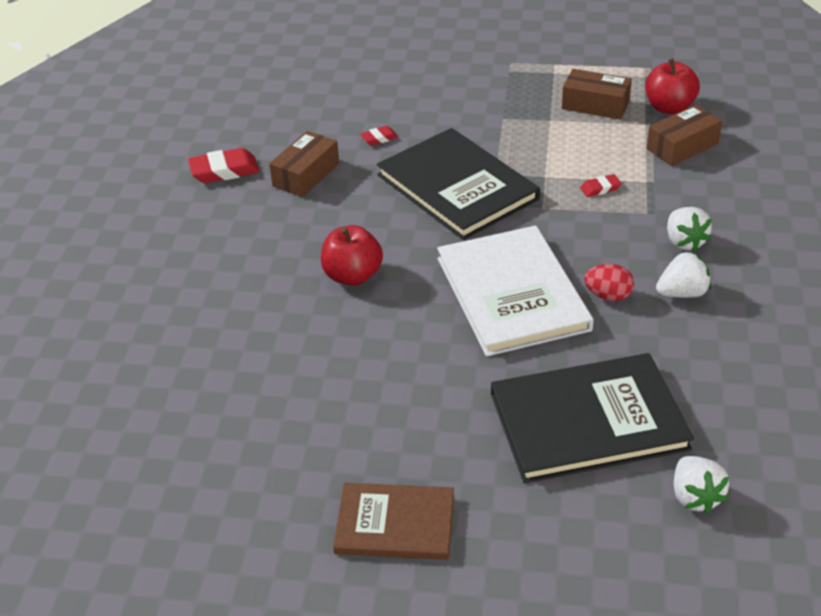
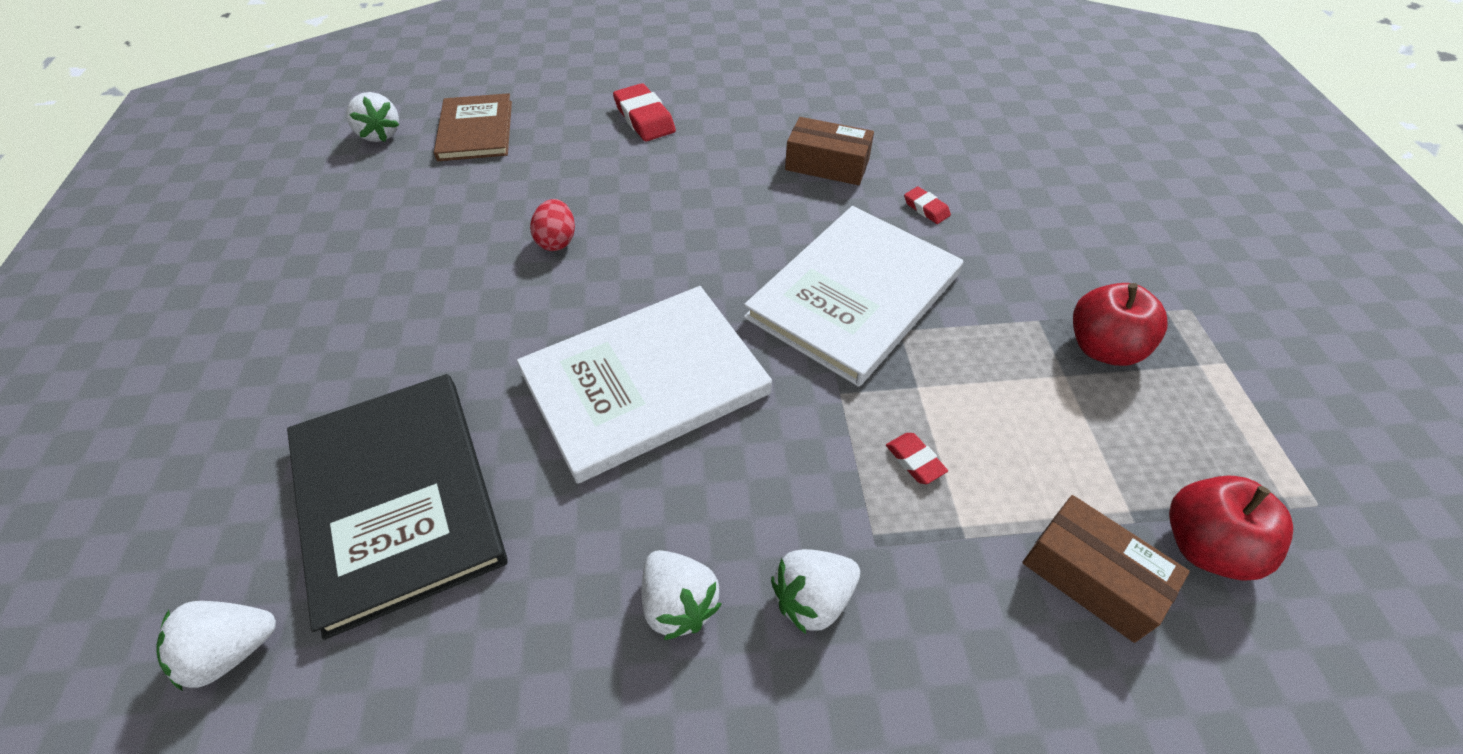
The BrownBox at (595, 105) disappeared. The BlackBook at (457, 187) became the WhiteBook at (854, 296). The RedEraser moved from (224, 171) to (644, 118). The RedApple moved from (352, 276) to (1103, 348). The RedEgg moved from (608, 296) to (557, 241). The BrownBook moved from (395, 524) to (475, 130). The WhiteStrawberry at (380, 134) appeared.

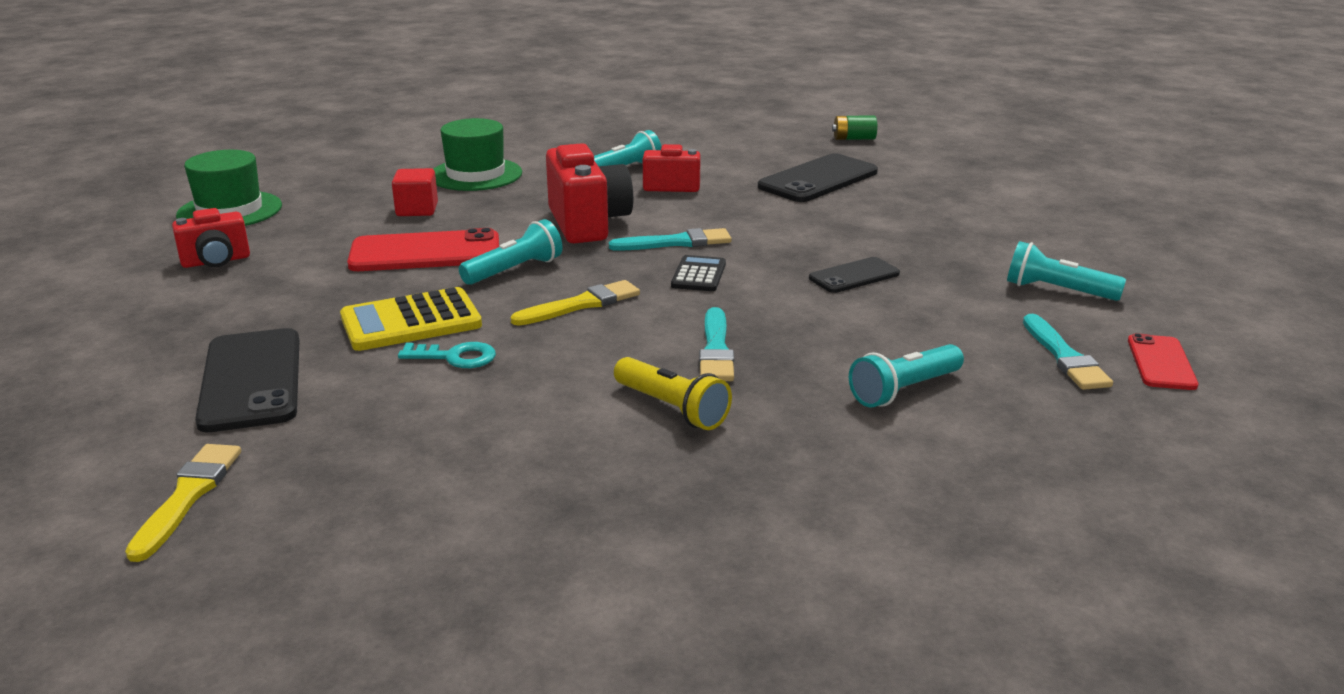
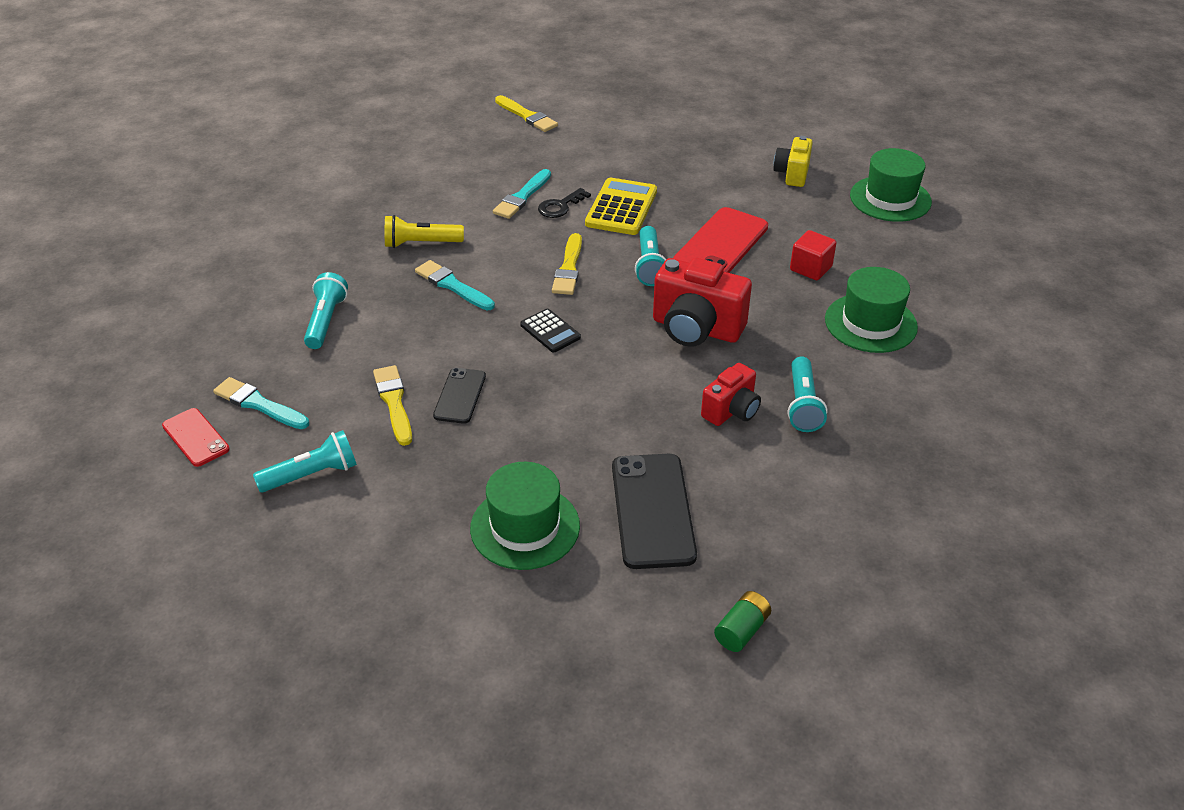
The RedCamera at (216, 261) became the YellowCamera at (792, 174). The TurquoiseBrush moved from (676, 242) to (522, 197). The BlackPhone at (251, 380) disappeared. The TurquoiseKey at (455, 357) became the BlackKey at (560, 206). The YellowBrush at (394, 402) appeared. The GreenHat at (525, 527) appeared.

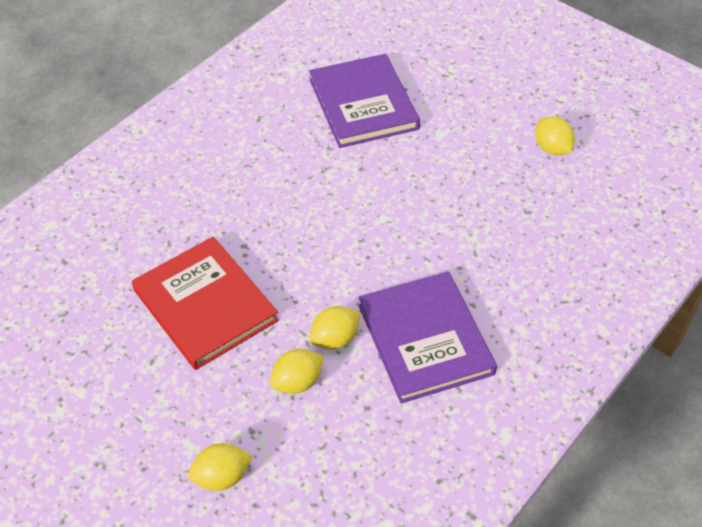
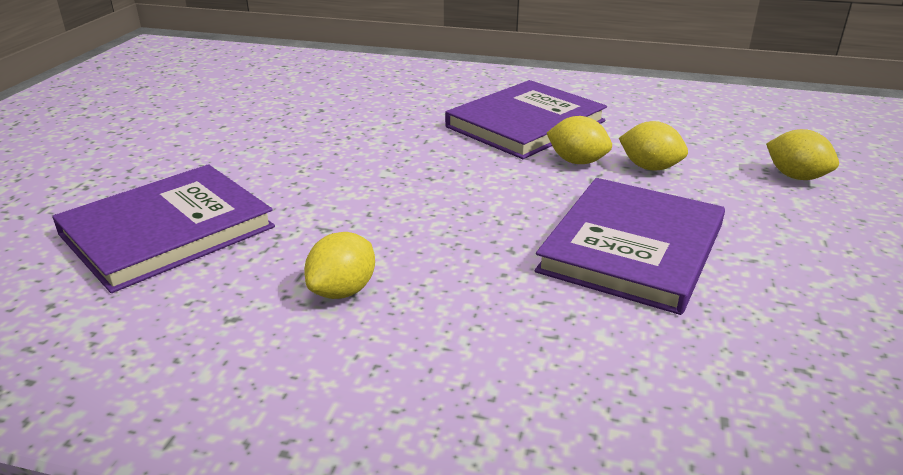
The YellowLemon moved from (552, 148) to (343, 291). The RedBook at (205, 305) became the PurpleBook at (632, 248).

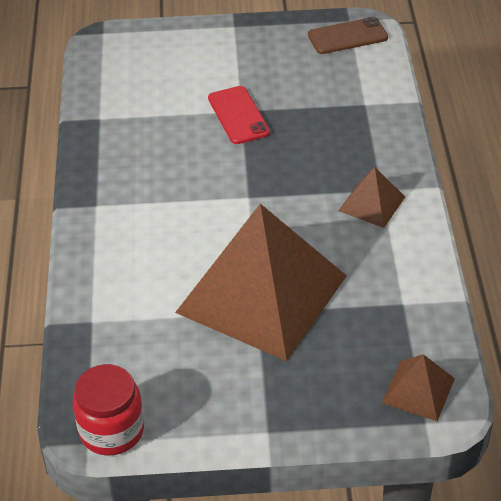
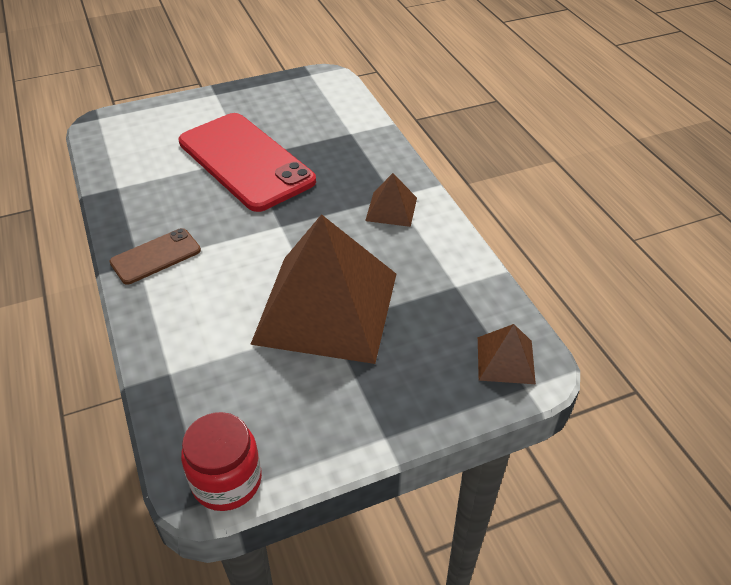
The BrownPhone moved from (347, 36) to (156, 256). The RedPhone at (238, 115) changed to 2.07 times the size.

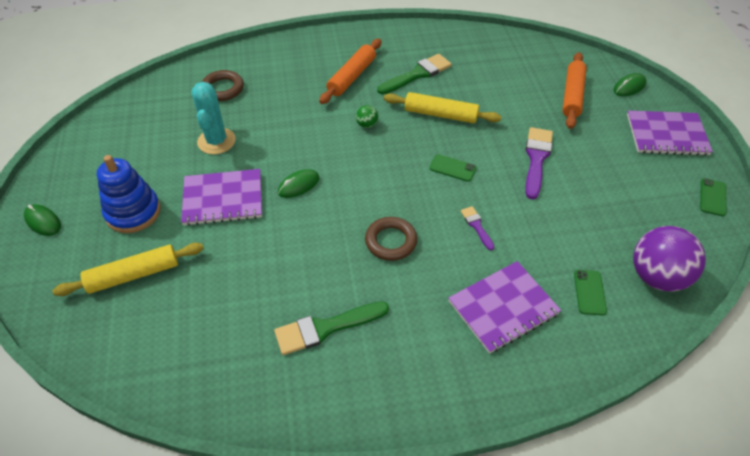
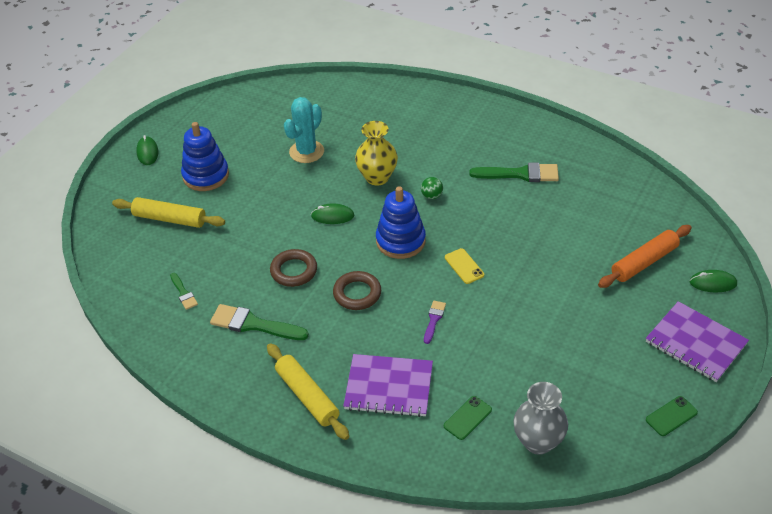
The OrangeRollingPin at (352, 77) disappeared. The BrownRing moved from (223, 89) to (294, 271). The YellowRollingPin moved from (440, 114) to (307, 396). The PurpleBrush at (536, 159) disappeared. The GreenPhone at (452, 168) became the YellowPhone at (464, 266). The PurpleNotebook at (223, 199) disappeared. The PurpleBall at (657, 276) was replaced by the GreyVase at (538, 441). The YellowVase at (377, 177) appeared. The BlueStackingToy at (400, 241) appeared. The GreenBrush at (183, 293) appeared.

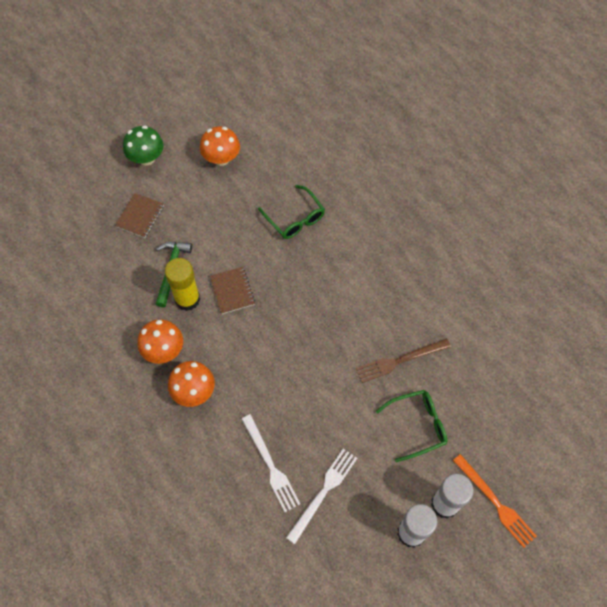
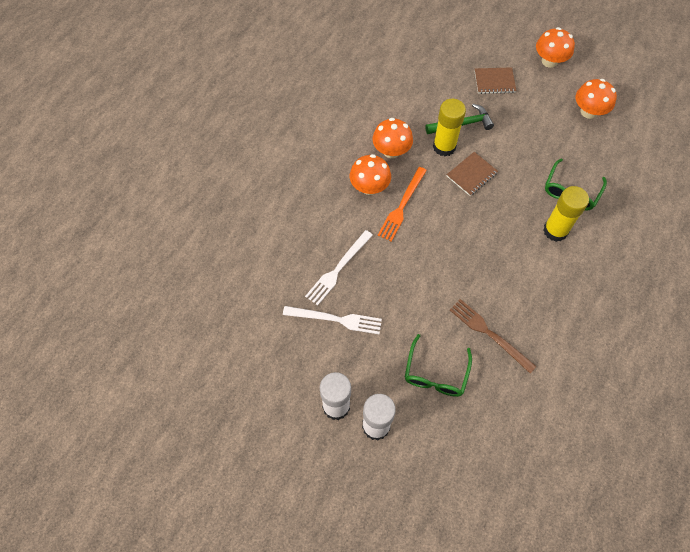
The GreenMushroom at (146, 158) became the OrangeMushroom at (549, 61). The GreenGlasses at (417, 426) turned 60 degrees clockwise. The OrangeFork moved from (495, 502) to (402, 206). The YellowGlueStick at (555, 230) appeared.

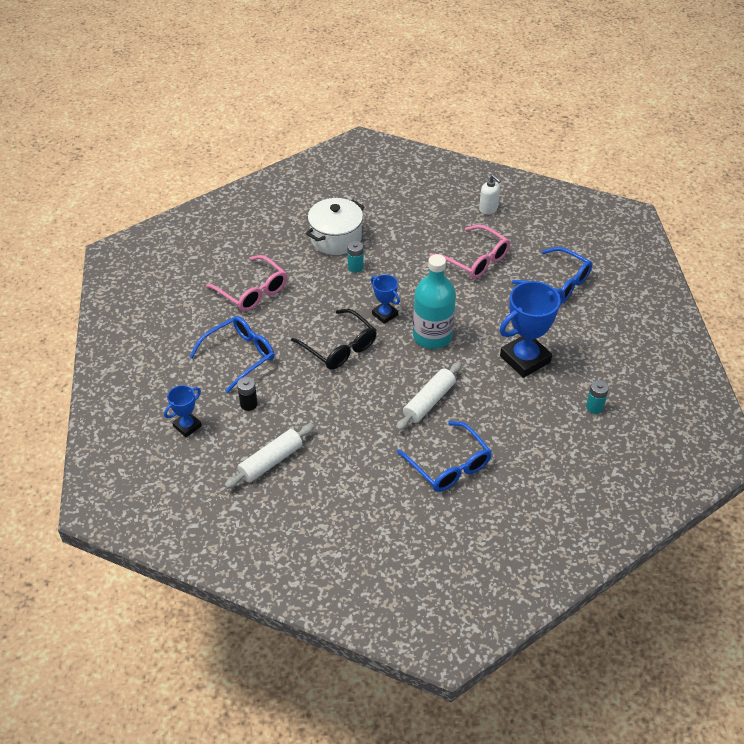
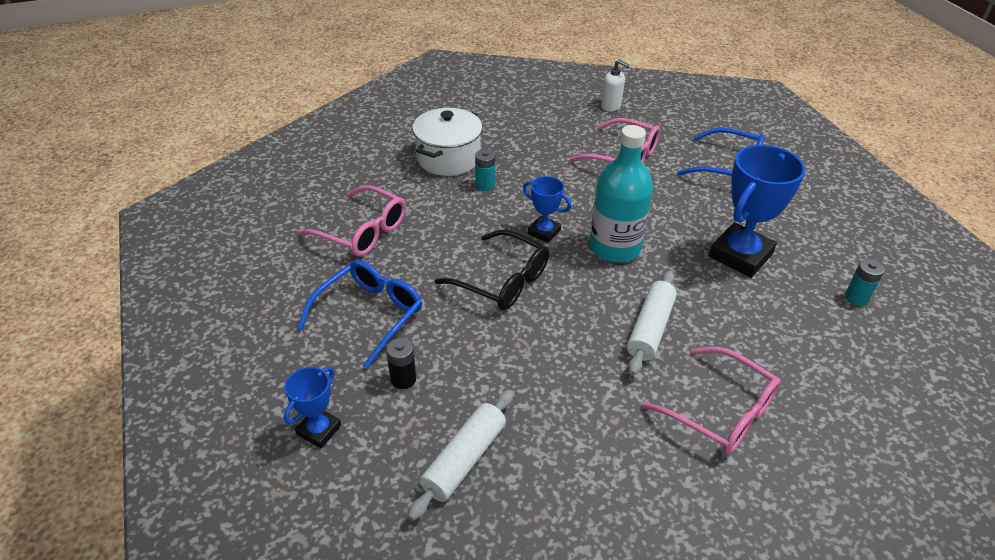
The BlueGlasses at (449, 465) became the PinkGlasses at (720, 411).

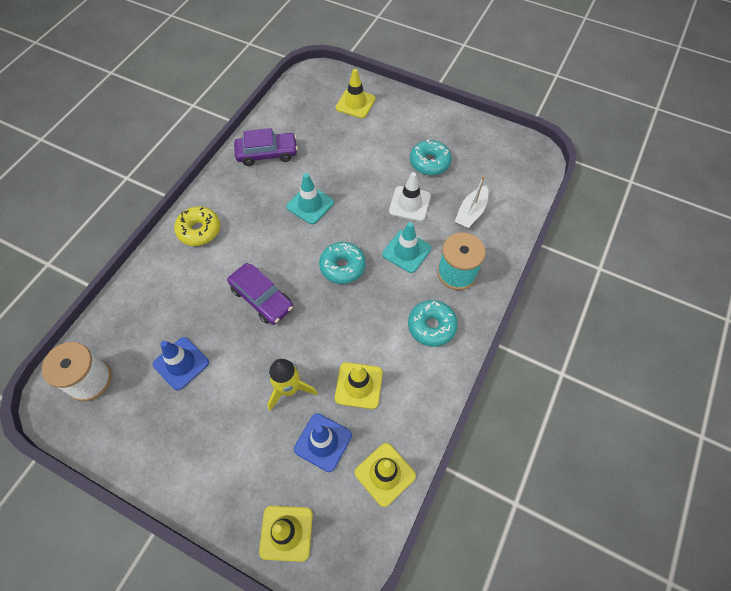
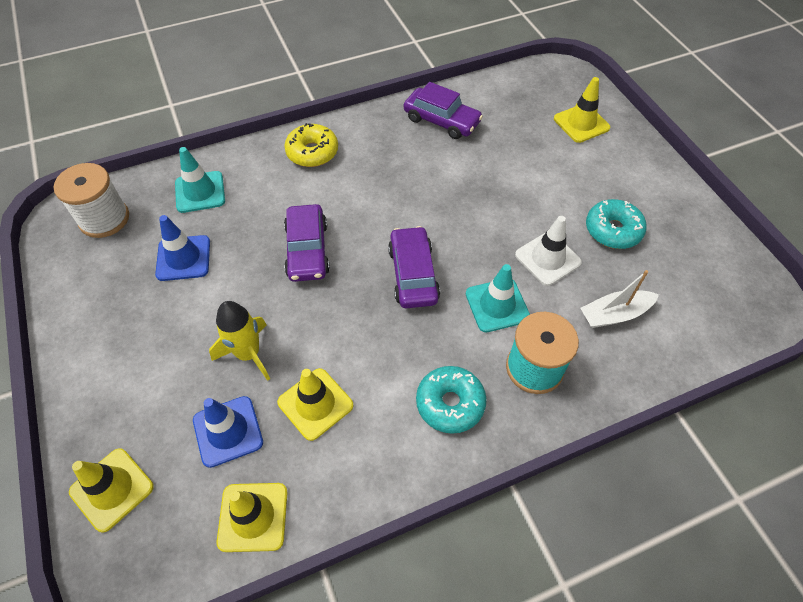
The TurquoiseTrafficCone moved from (310, 205) to (200, 192). The TurquoiseDonut at (342, 267) was replaced by the PurpleCar at (413, 274).

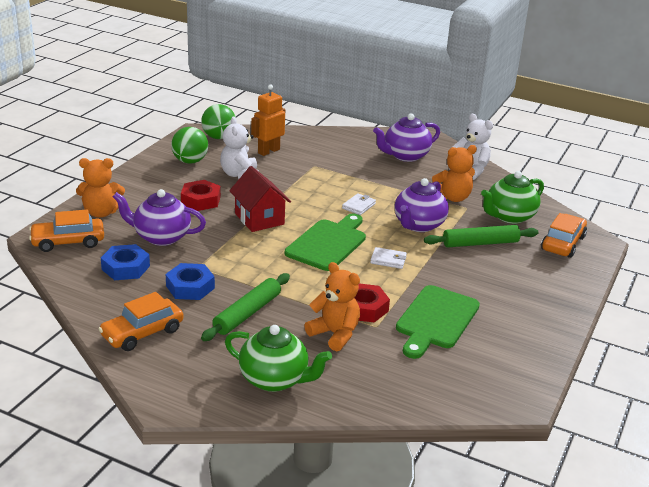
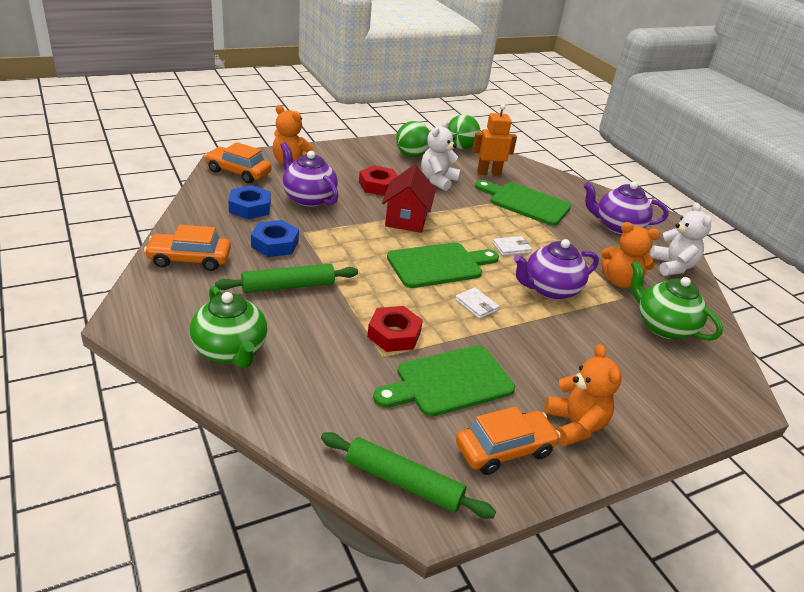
The GreenTeapot at (509, 216) turned 45 degrees clockwise. The OrangeCar moved from (562, 243) to (504, 449). The GreenRollingPin moved from (480, 243) to (403, 482). The OrangeTeddyBear moved from (335, 334) to (575, 425). The GreenCuttingBoard at (525, 203) appeared.

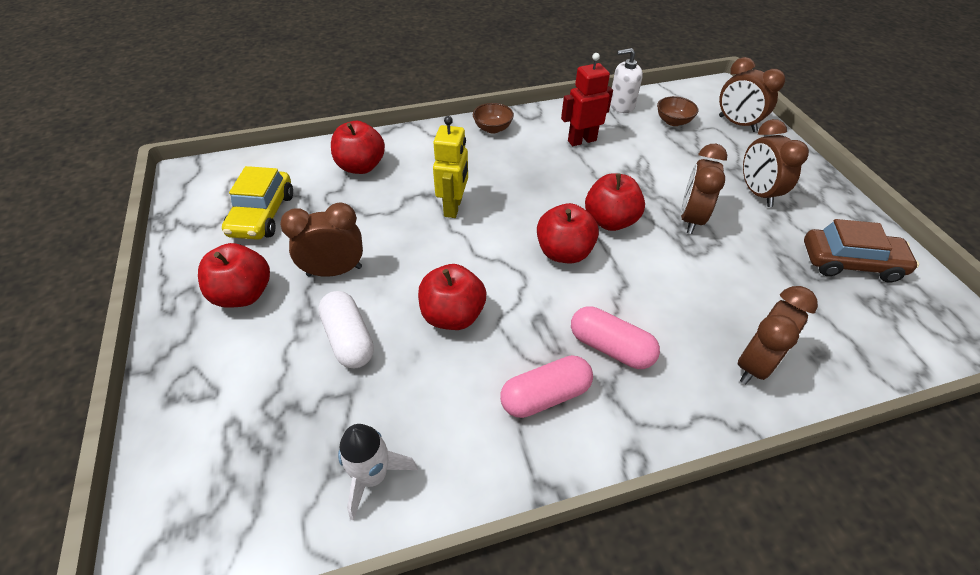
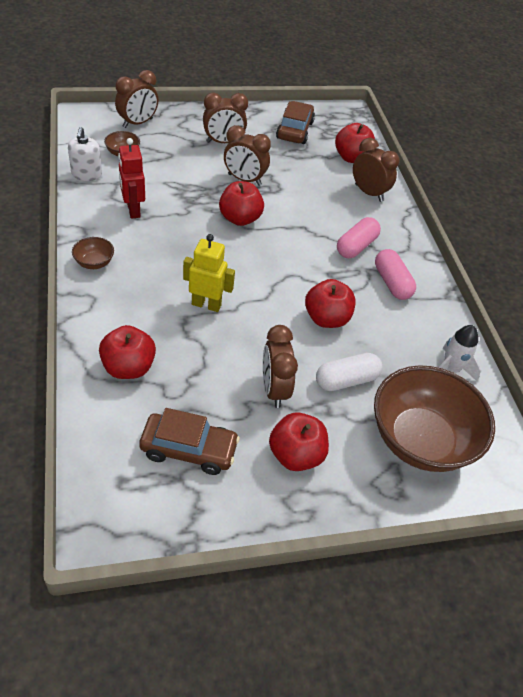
The YellowCar at (262, 215) became the BrownCar at (189, 449). The RedApple moved from (564, 252) to (351, 158). The BrownBowl at (420, 440) appeared.

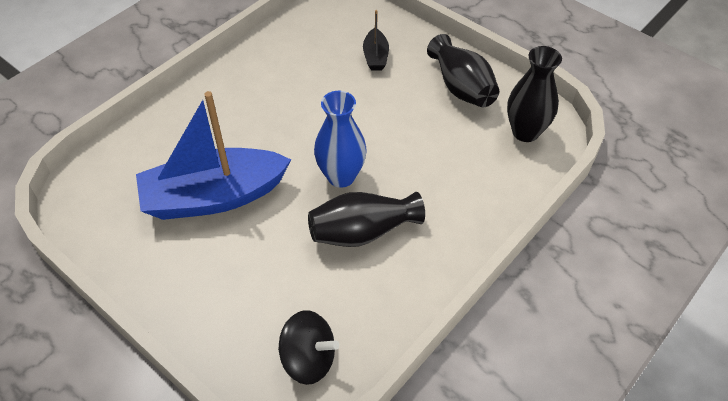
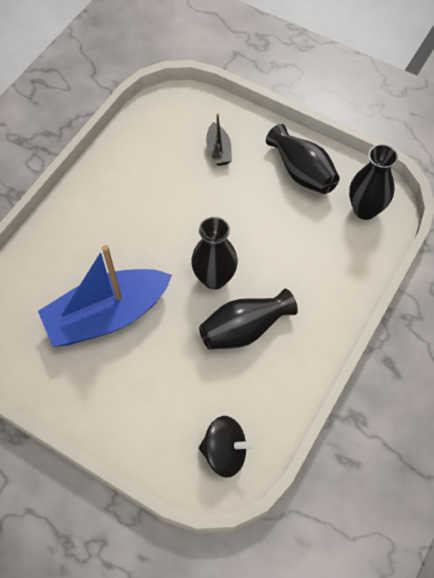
The BlueVase at (341, 176) became the BlackVase at (214, 278).

